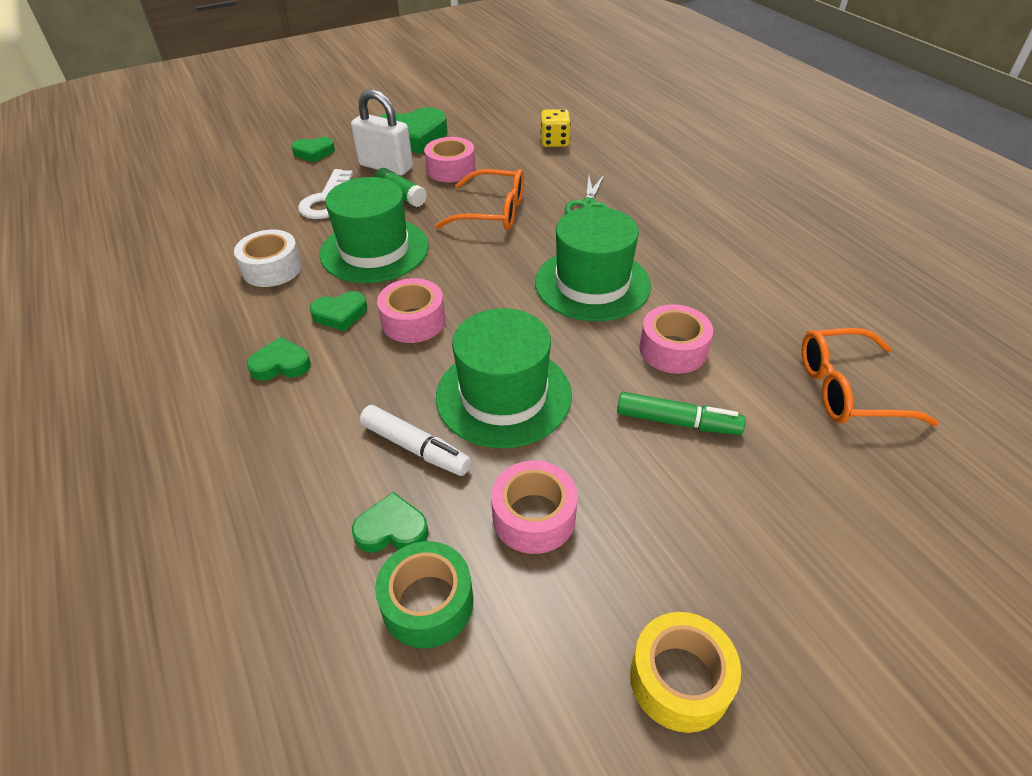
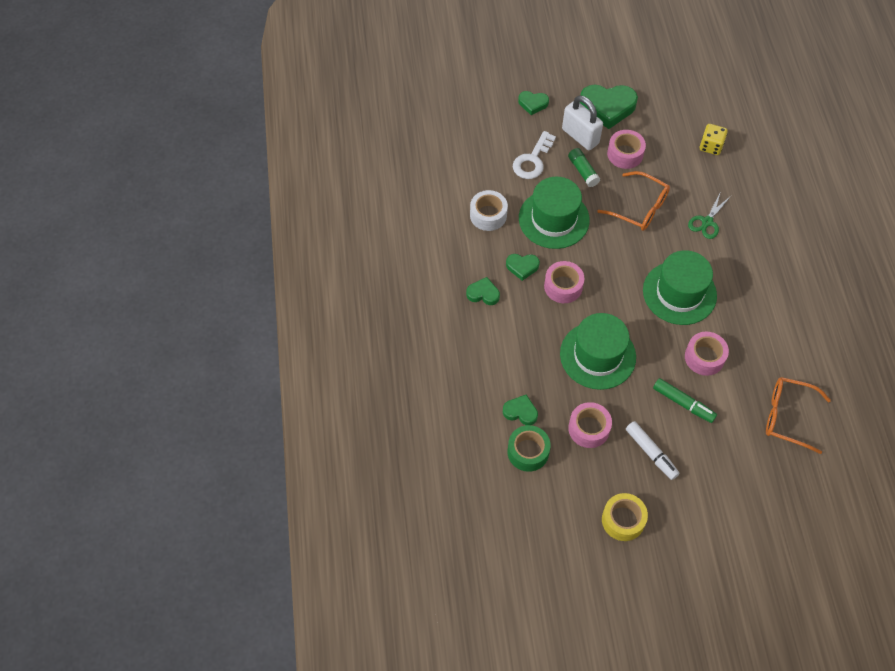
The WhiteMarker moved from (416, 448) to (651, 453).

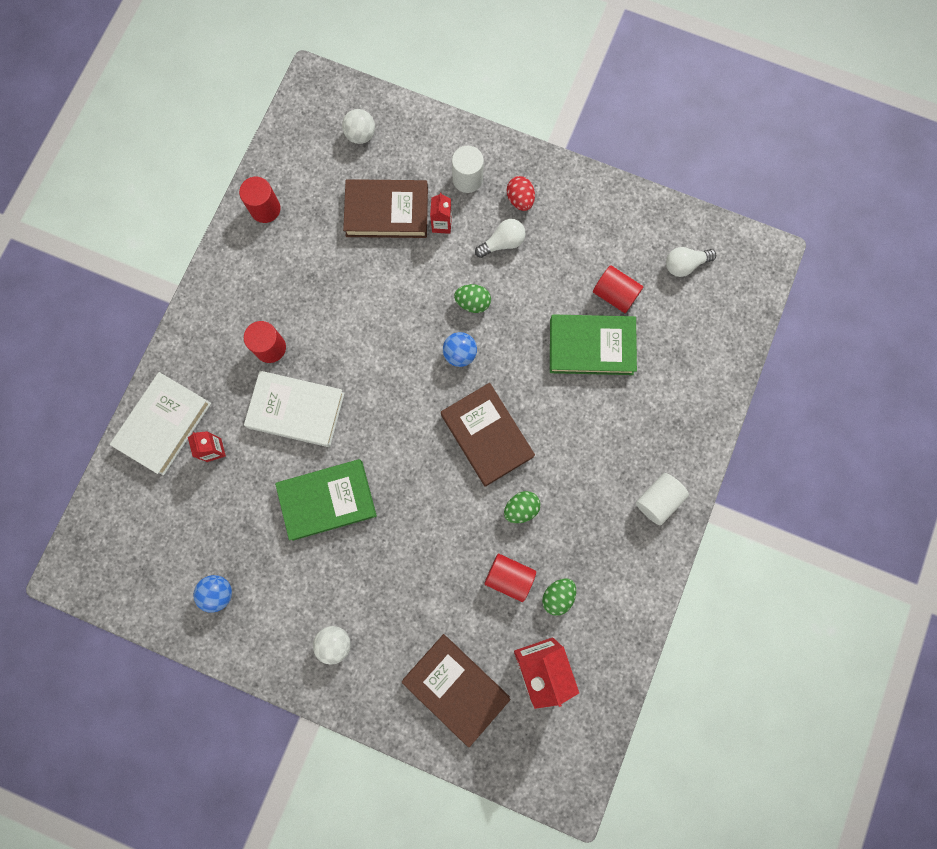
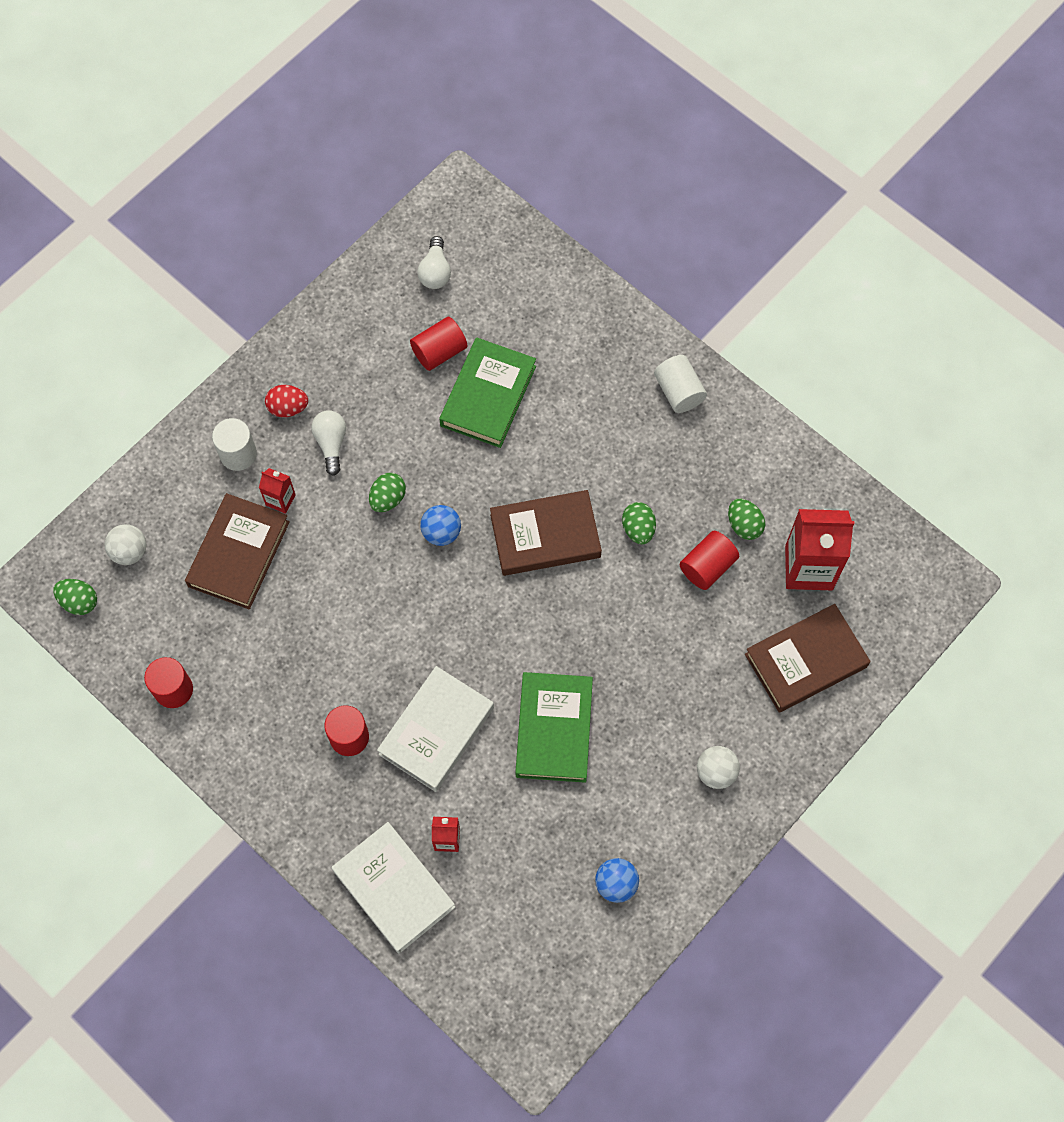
The GreenEgg at (79, 601) appeared.

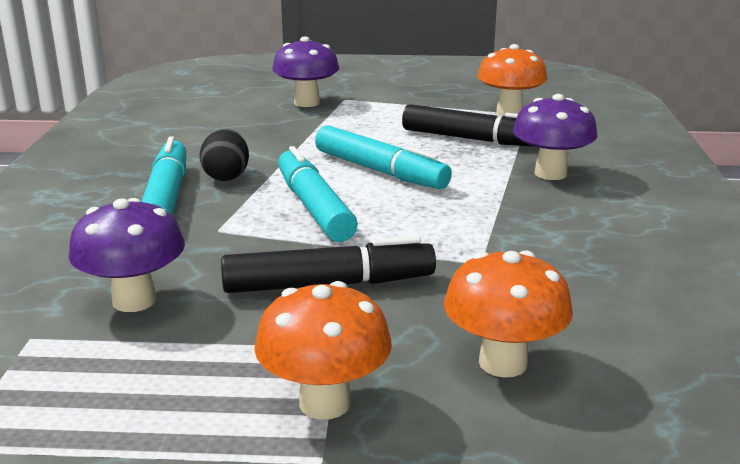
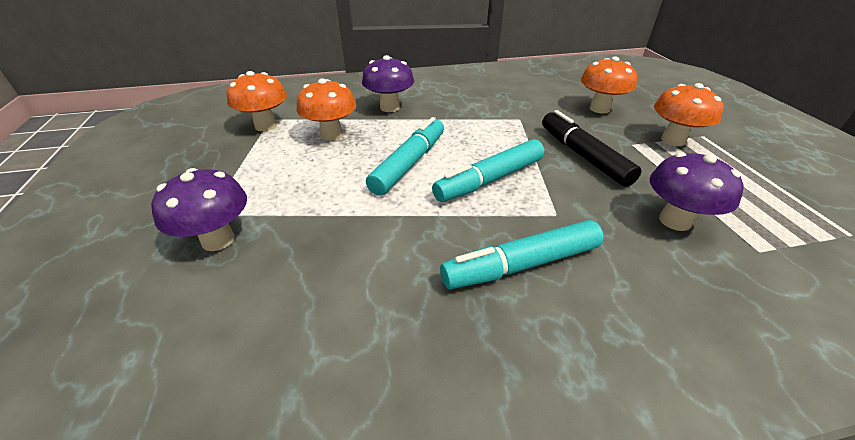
The BlackMarker at (473, 139) was replaced by the OrangeMushroom at (331, 135). The BlackEgg at (226, 176) disappeared.

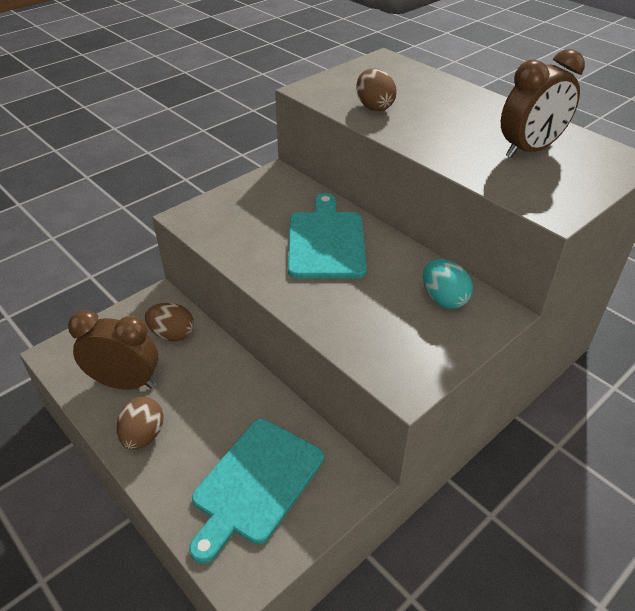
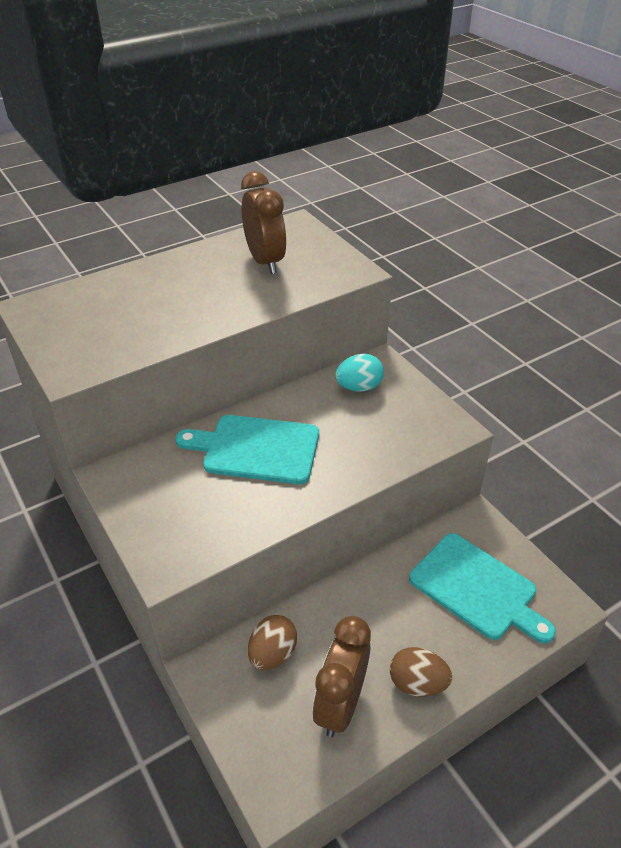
The BrownEgg at (374, 107) disappeared.

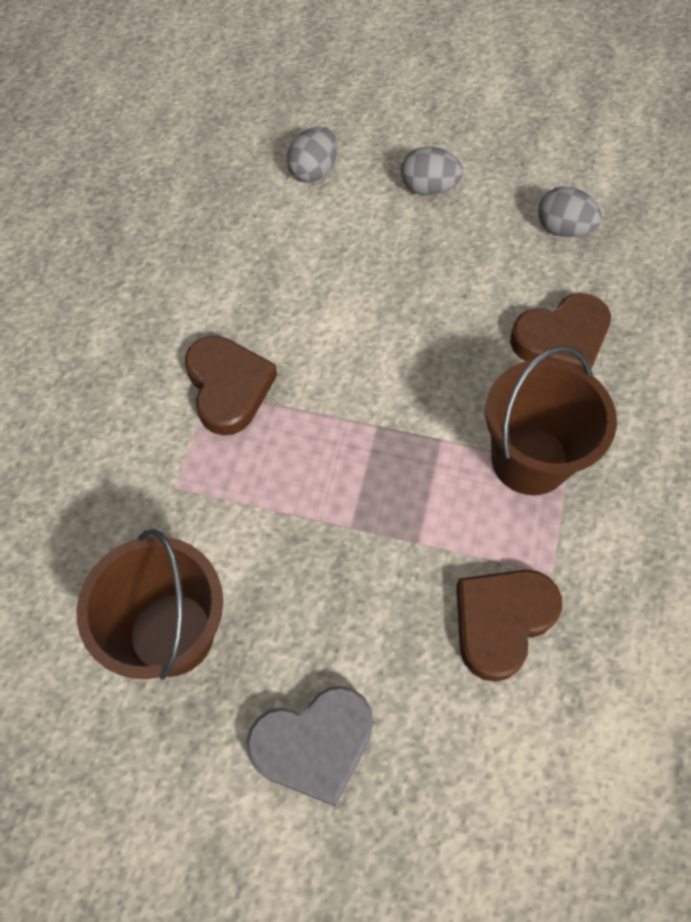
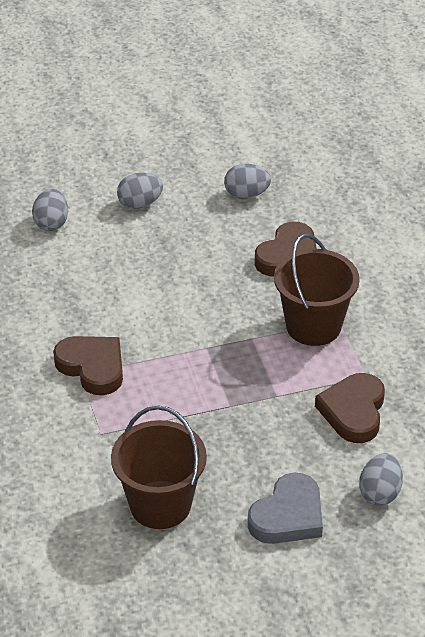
The GreyEgg at (379, 493) appeared.

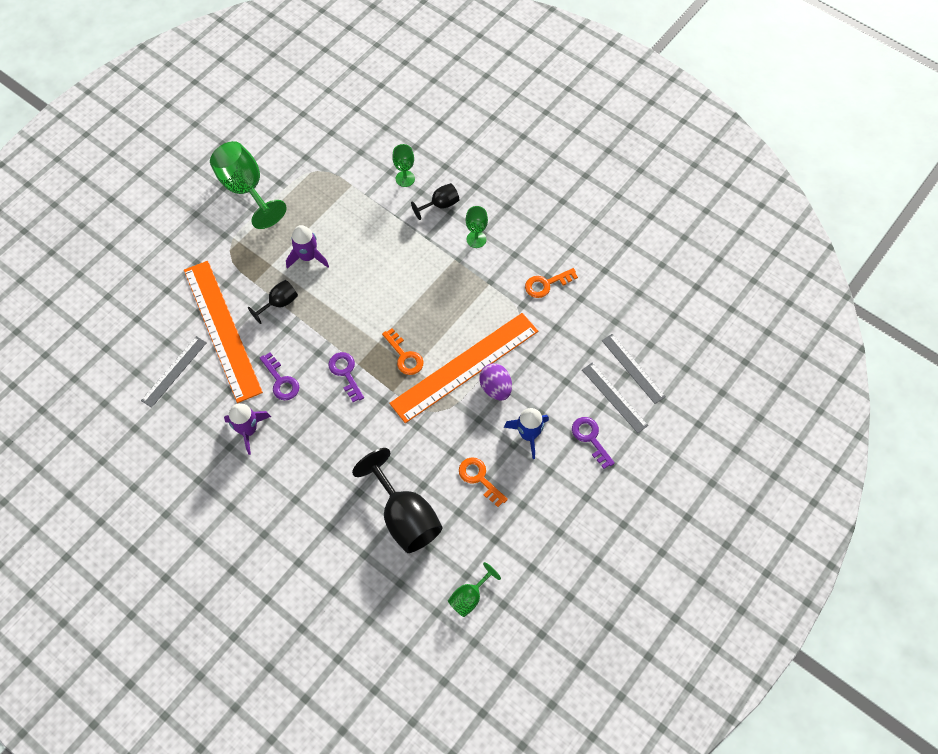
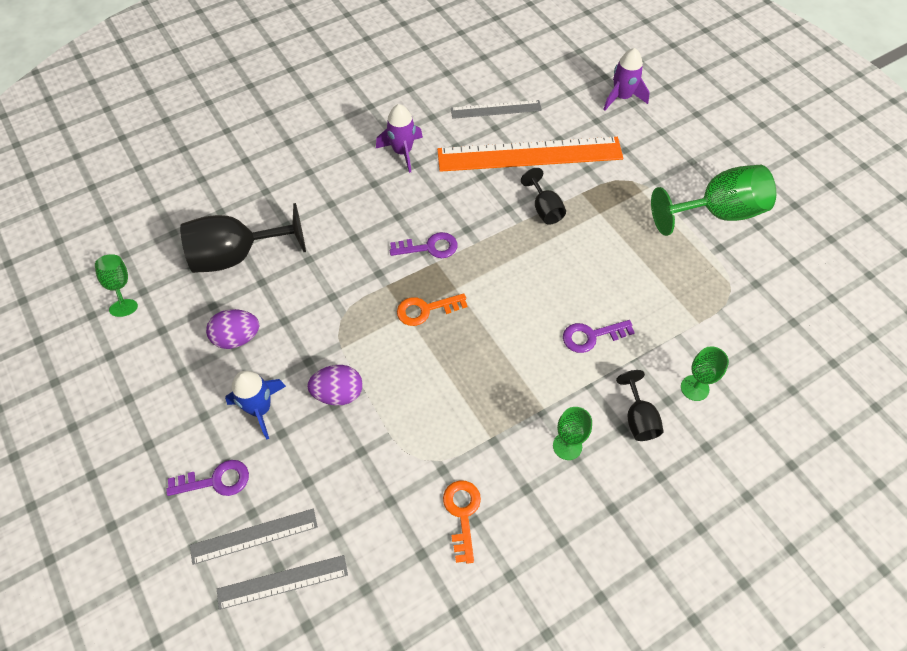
The PurpleRocket moved from (308, 257) to (622, 97). The OrangeRuler at (465, 366) disappeared. The GreyRuler at (174, 371) turned 60 degrees counterclockwise. The PurpleKey moved from (281, 381) to (591, 336). The OrangeKey at (479, 478) was replaced by the PurpleEgg at (237, 338).

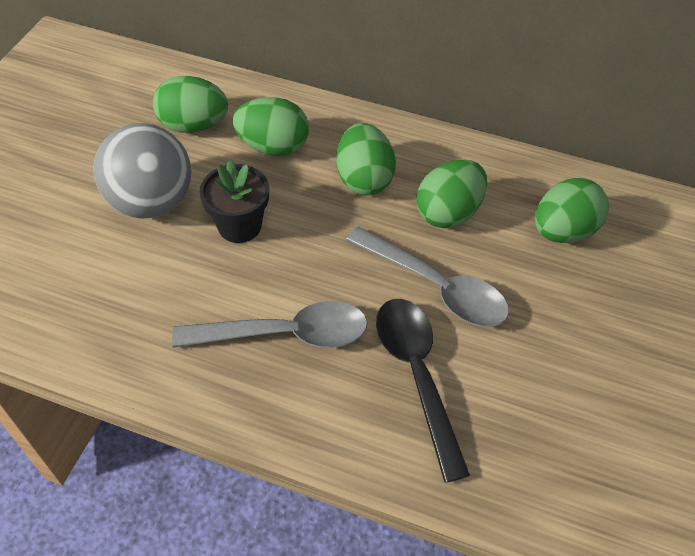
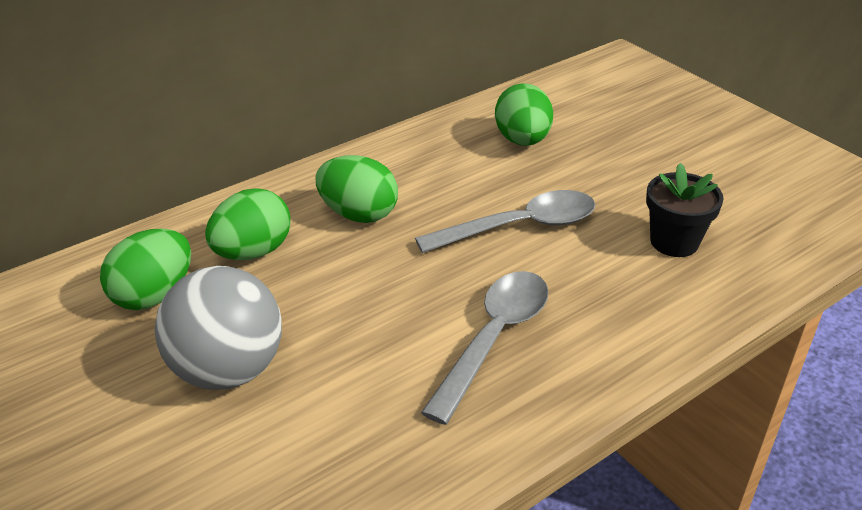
The GreenEgg at (448, 213) disappeared. The BlackFlowerPot moved from (239, 226) to (674, 242). The BlackSpoon at (417, 376) disappeared.

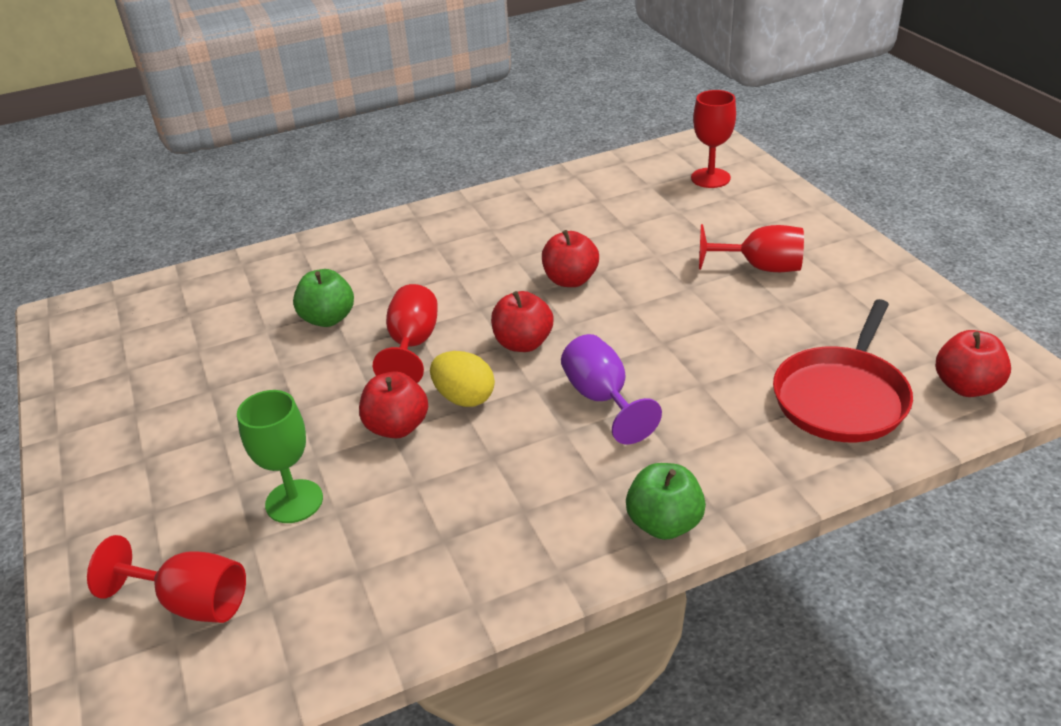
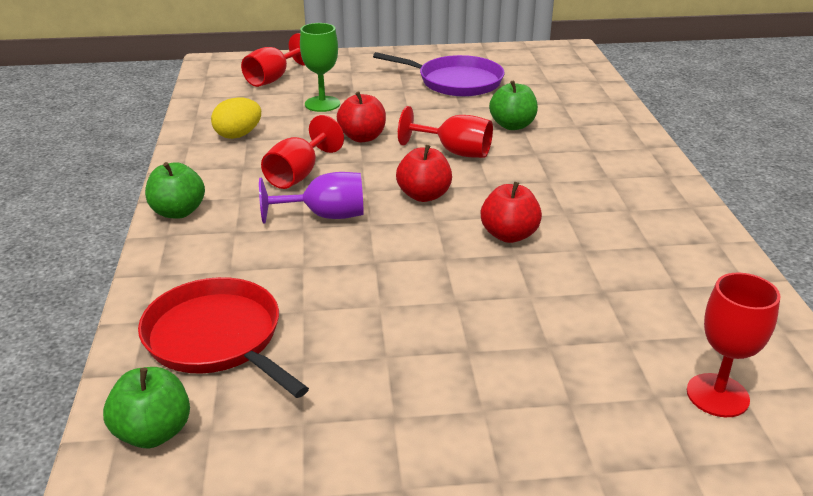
The RedGoblet moved from (760, 267) to (298, 174). The RedApple at (966, 386) became the GreenApple at (153, 432). The YellowEgg moved from (464, 398) to (238, 135). The PurplePan at (456, 82) appeared.

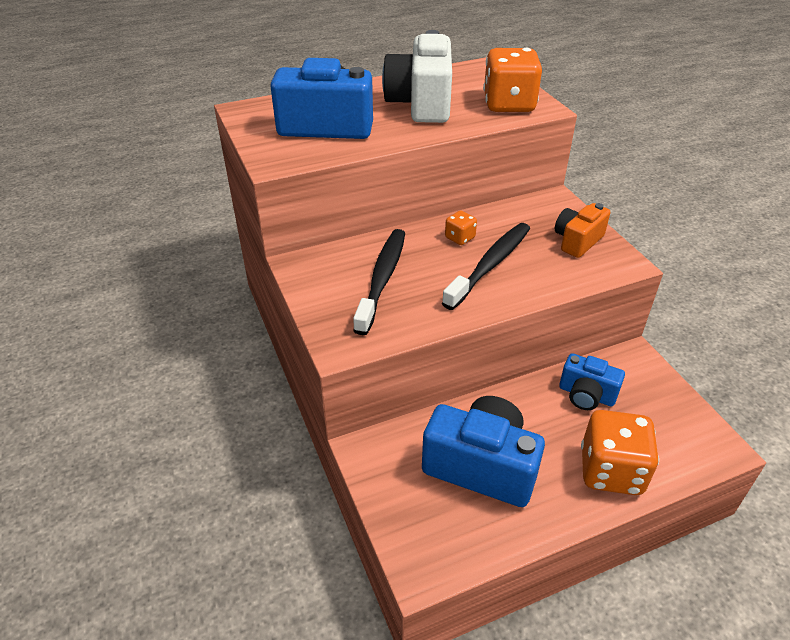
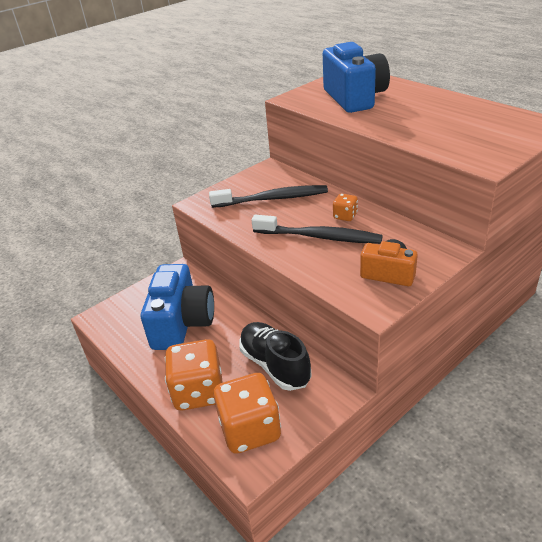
The WhiteCamera at (421, 104) disappeared. The OrangeDice moved from (508, 105) to (250, 430). The BlueCamera at (586, 395) was replaced by the BlackShoe at (275, 365).

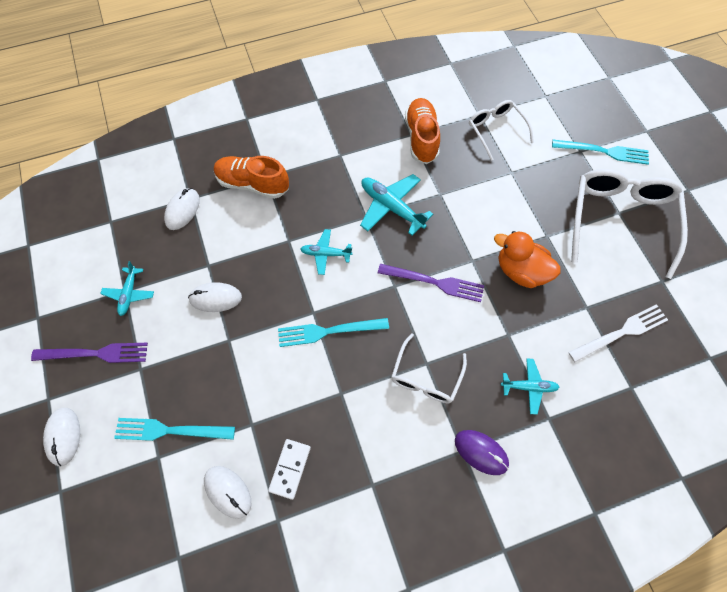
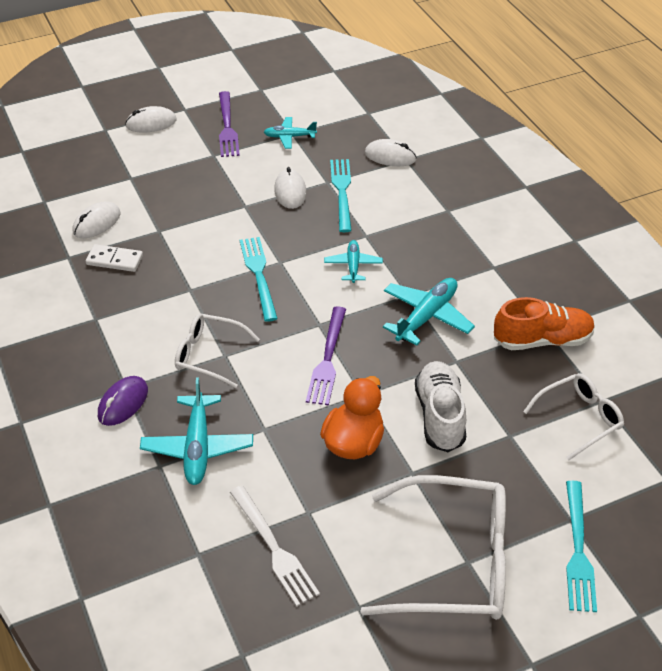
The OrangeShoe at (253, 184) disappeared. The TurquoisePlane at (529, 387) changed to 1.64 times the size. The TurquoiseFork moved from (169, 430) to (341, 191). The WhiteShoe at (440, 416) appeared.

